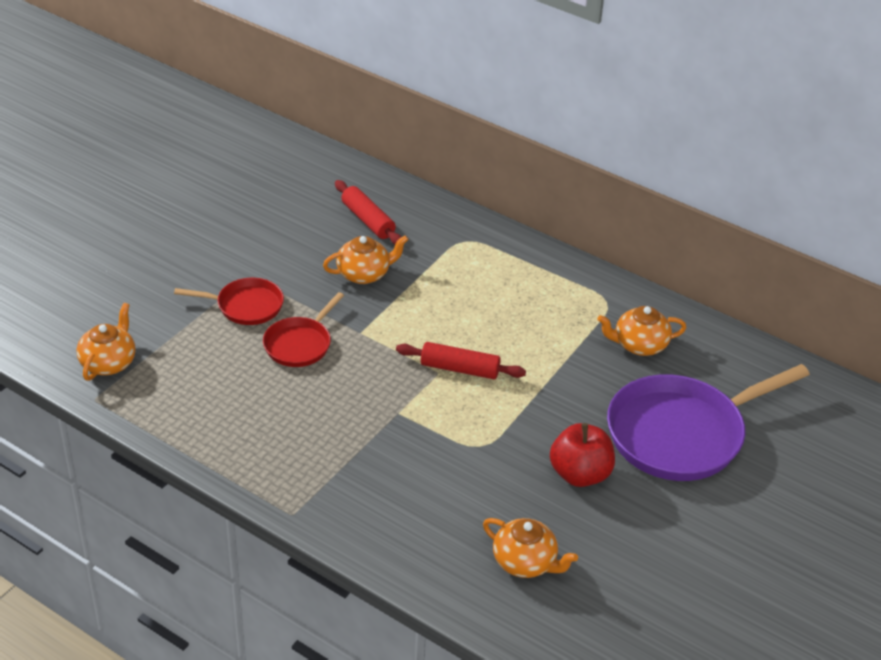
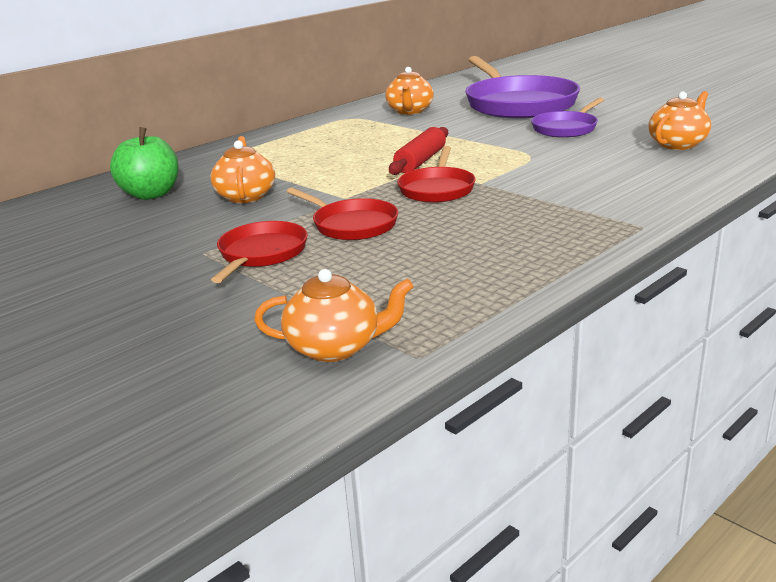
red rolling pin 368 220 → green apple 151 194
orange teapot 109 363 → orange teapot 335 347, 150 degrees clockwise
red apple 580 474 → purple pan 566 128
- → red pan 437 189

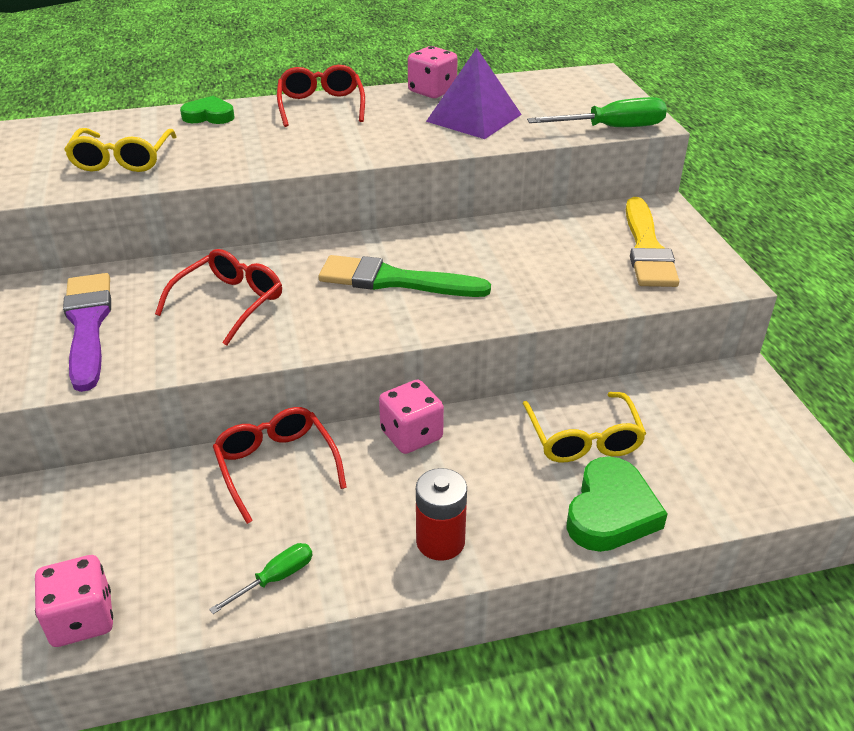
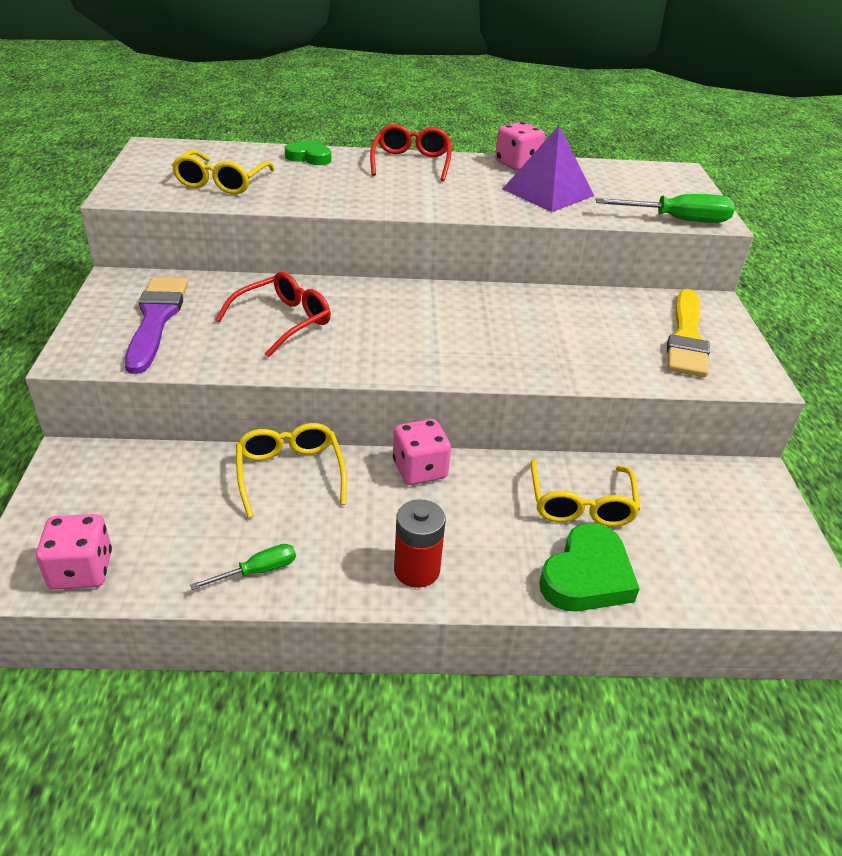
green brush 394 280 → -
red glasses 276 466 → yellow glasses 290 473

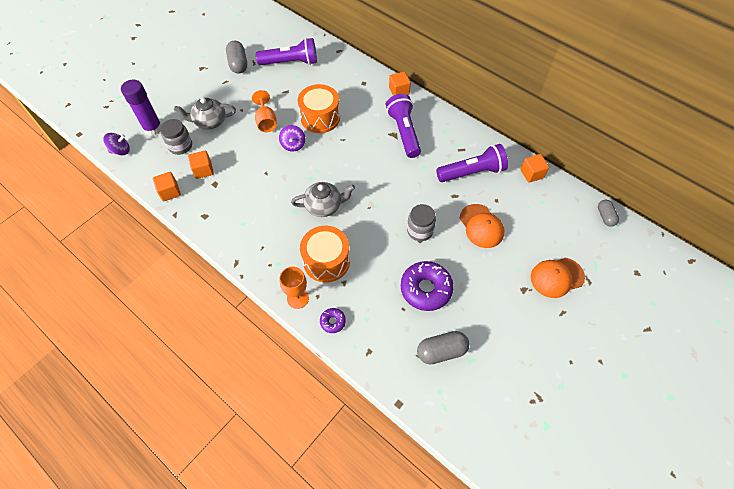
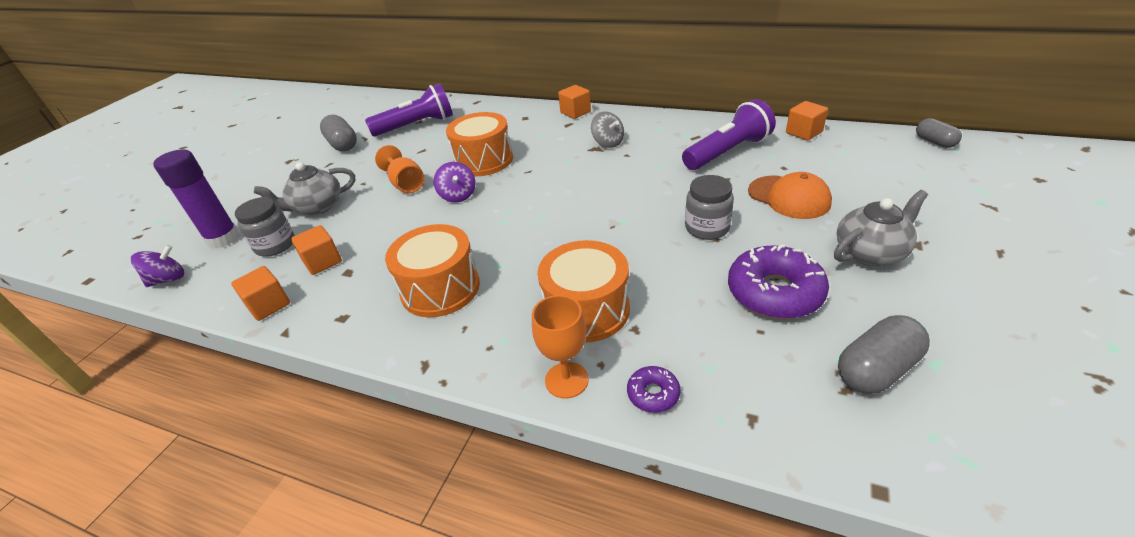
purple flashlight 404 132 → grey spinning top 608 143
grey teapot 324 206 → grey teapot 870 253, relocated
orange cap 557 277 → -
- → orange drum 440 288

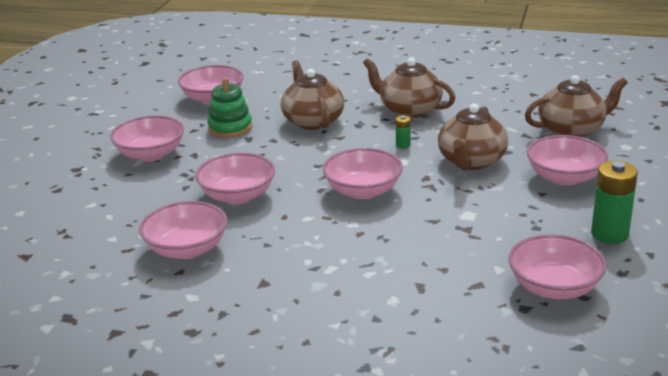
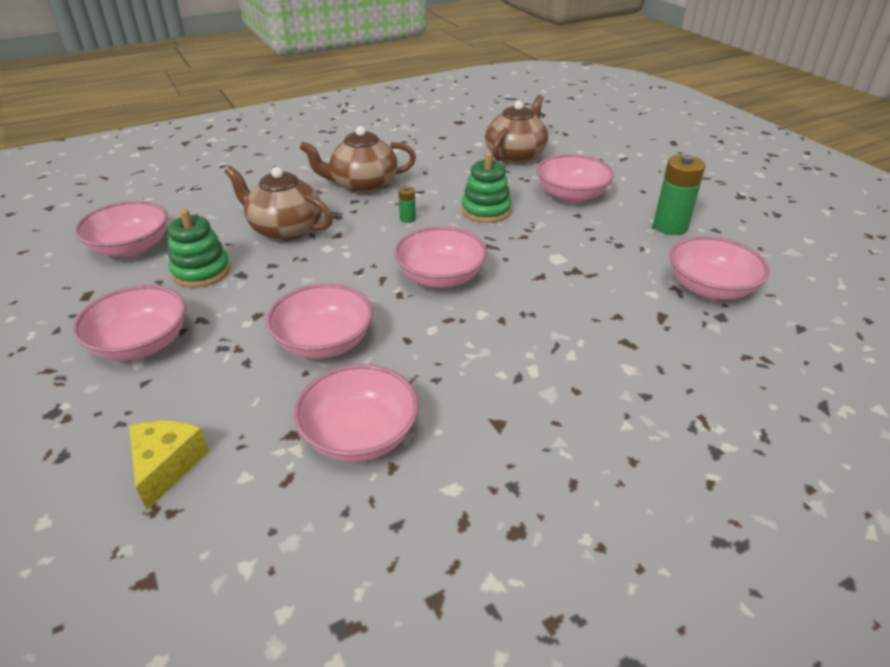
brown teapot 471 161 → green stacking toy 486 210
- → yellow cheese 167 465

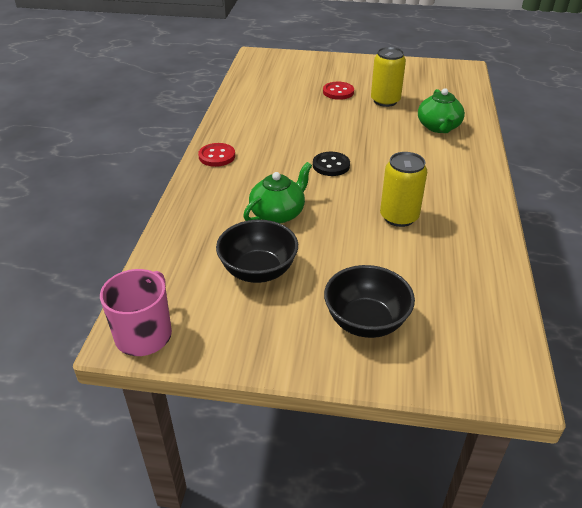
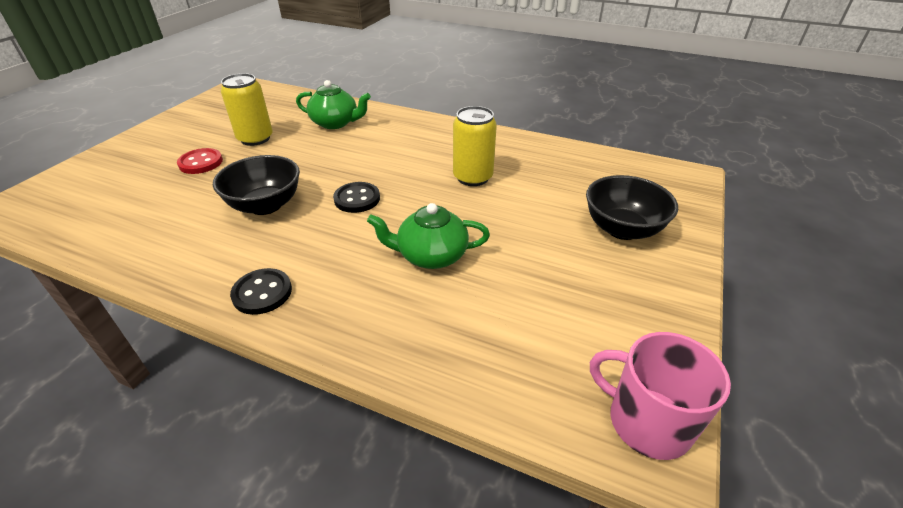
red button 217 156 → black button 262 293
green teapot 278 213 → green teapot 431 255, 60 degrees counterclockwise
black bowl 258 271 → black bowl 265 205, relocated

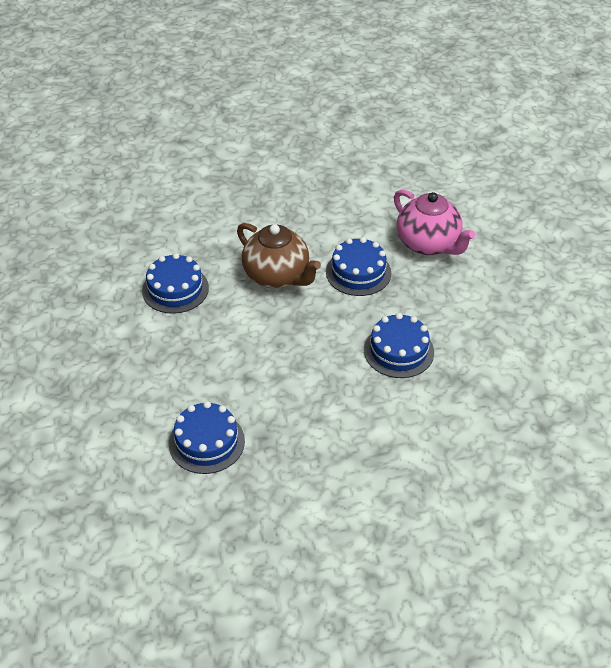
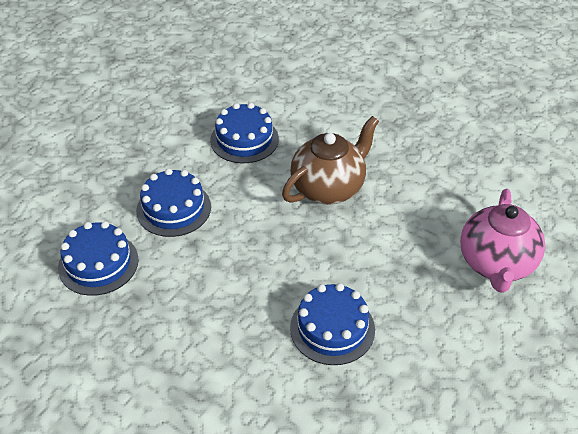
brown teapot 277 276 → brown teapot 328 188, 135 degrees counterclockwise
blue cake 358 272 → blue cake 173 208, relocated

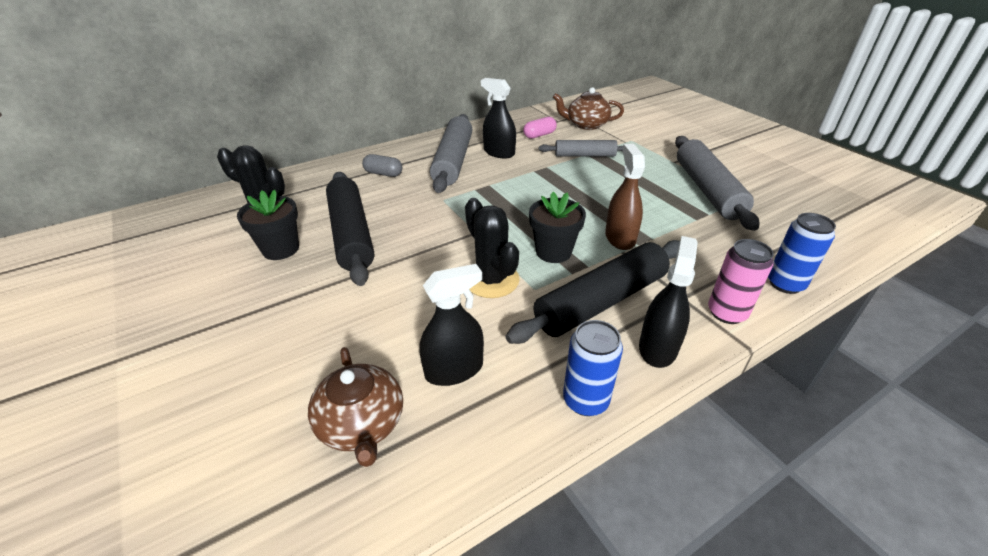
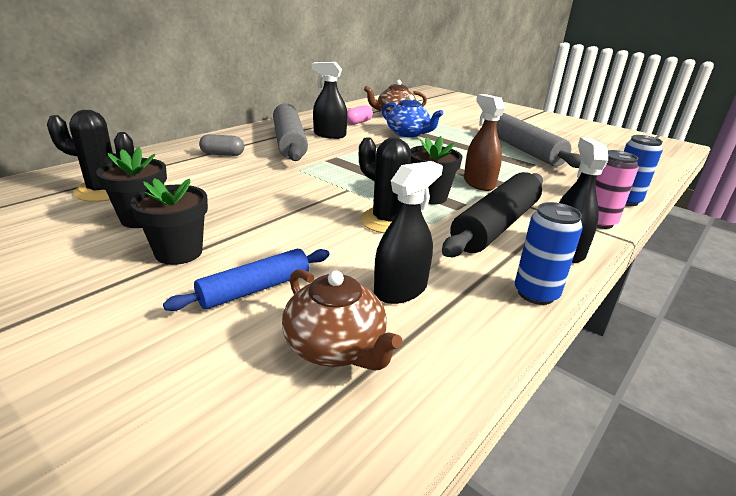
grey rolling pin 584 155 → blue teapot 408 133
black rolling pin 351 234 → -
- → black flower pot 178 252
- → blue rolling pin 255 289

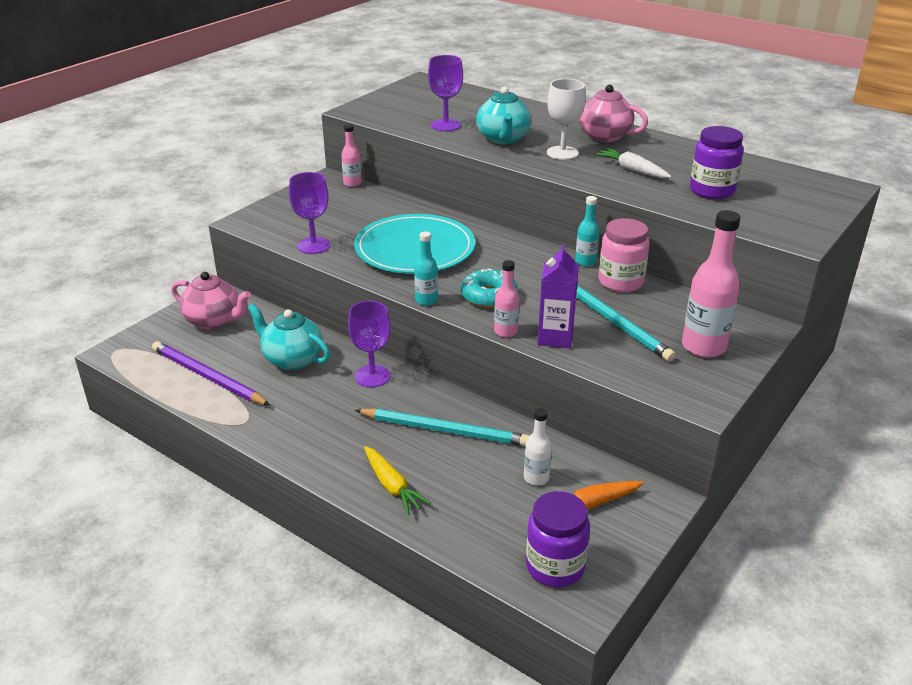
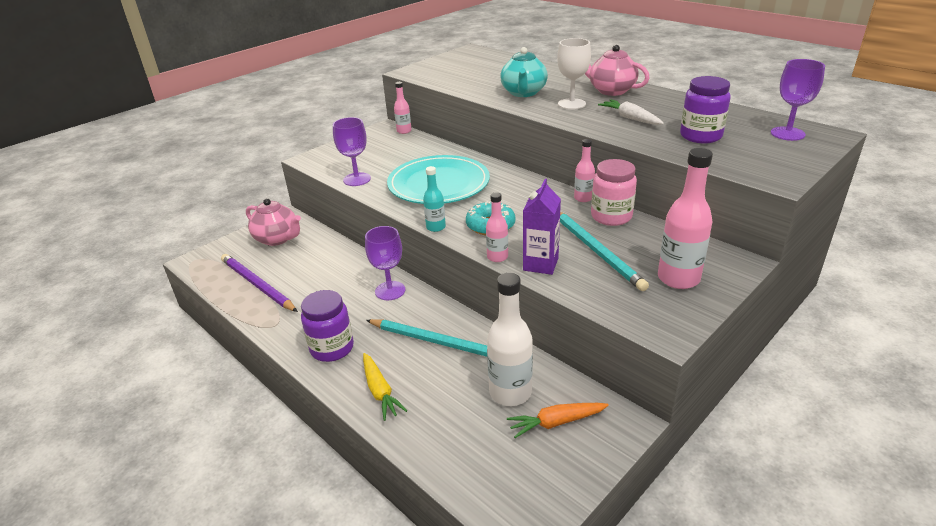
purple goblet 446 125 → purple goblet 787 134, relocated
turquoise bottle 585 262 → pink bottle 583 198
turquoise teapot 292 359 → -
white bottle 536 478 → white bottle 510 392, x1.81
purple jar 555 567 → purple jar 332 348, relocated

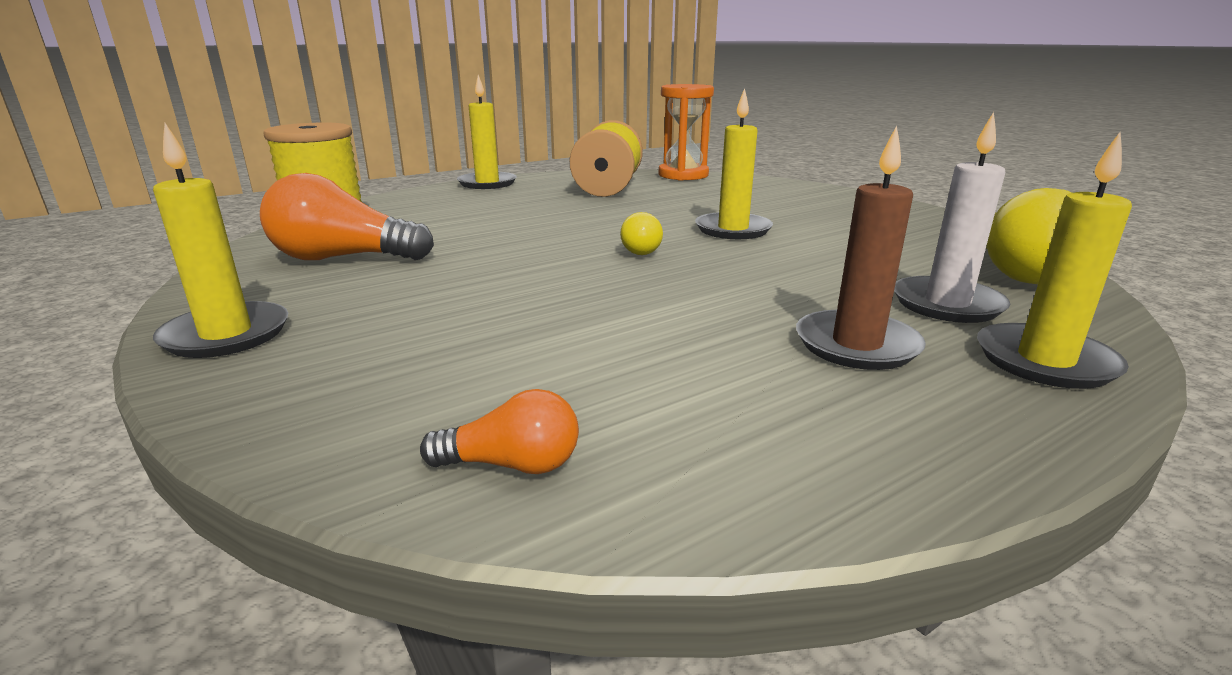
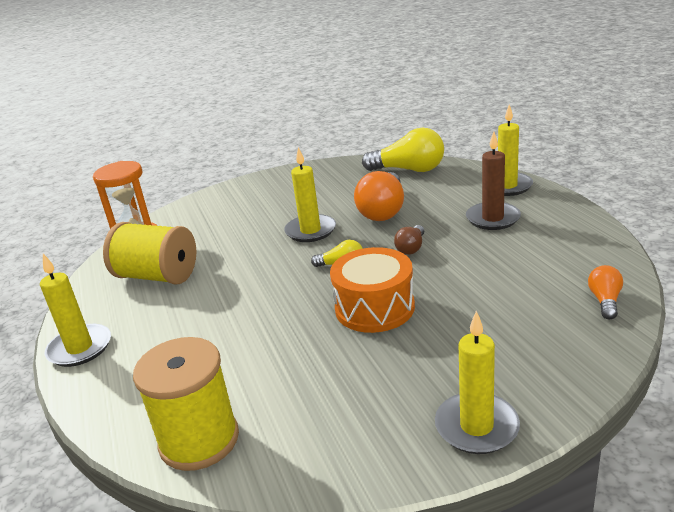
white candle 947 304 → -
orange light bulb 343 258 → orange light bulb 383 210, relocated
- → brown light bulb 411 248
- → orange drum 374 308

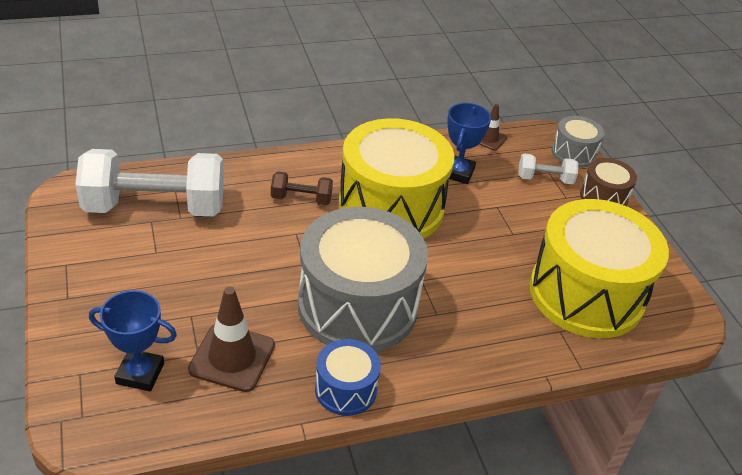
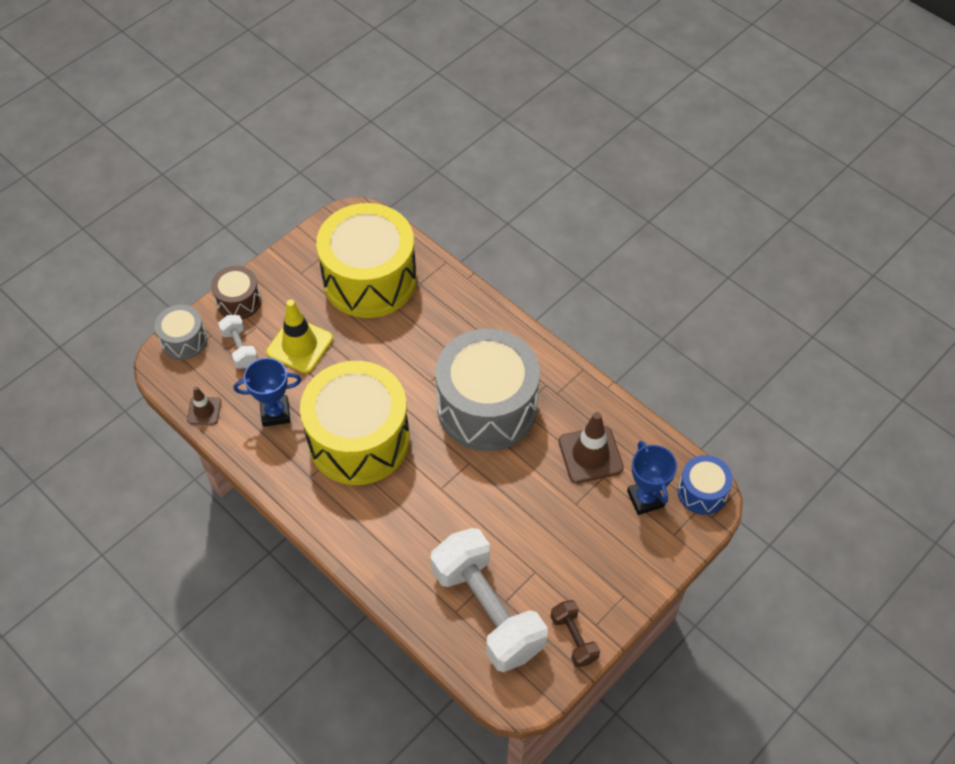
brown dumbbell 301 199 → brown dumbbell 574 638, relocated
blue drum 345 389 → blue drum 702 492, relocated
- → yellow traffic cone 300 345

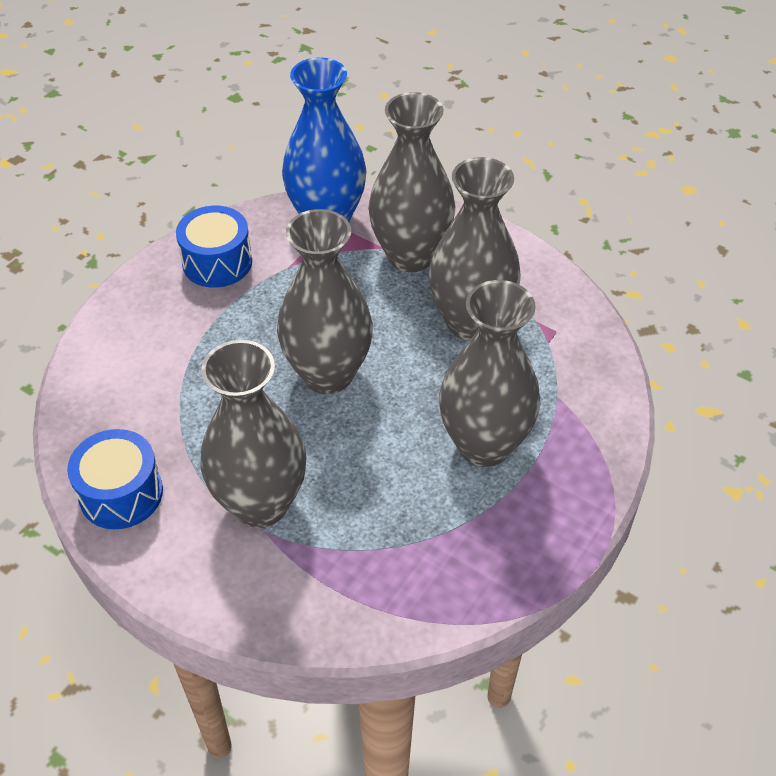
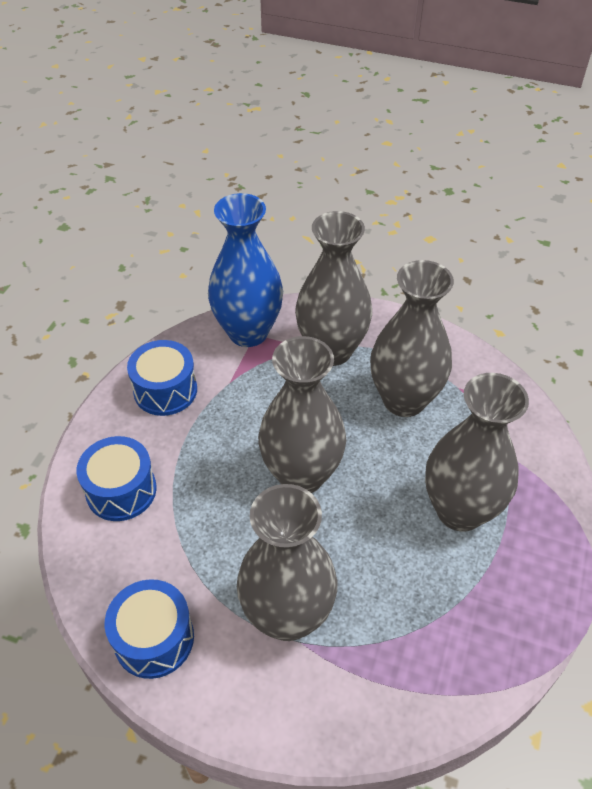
- → blue drum 121 490

